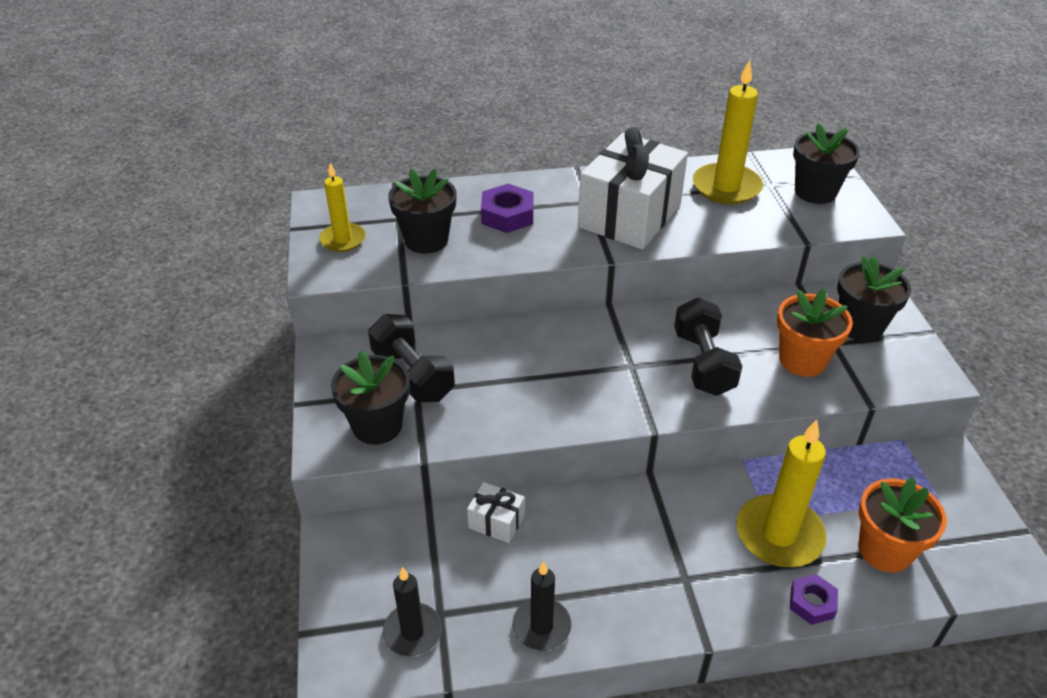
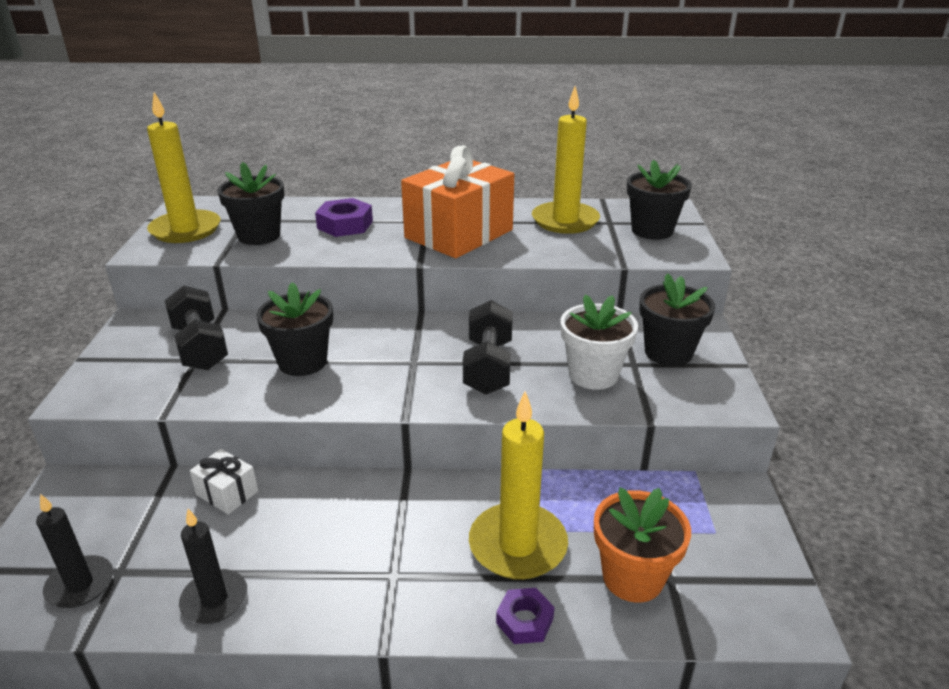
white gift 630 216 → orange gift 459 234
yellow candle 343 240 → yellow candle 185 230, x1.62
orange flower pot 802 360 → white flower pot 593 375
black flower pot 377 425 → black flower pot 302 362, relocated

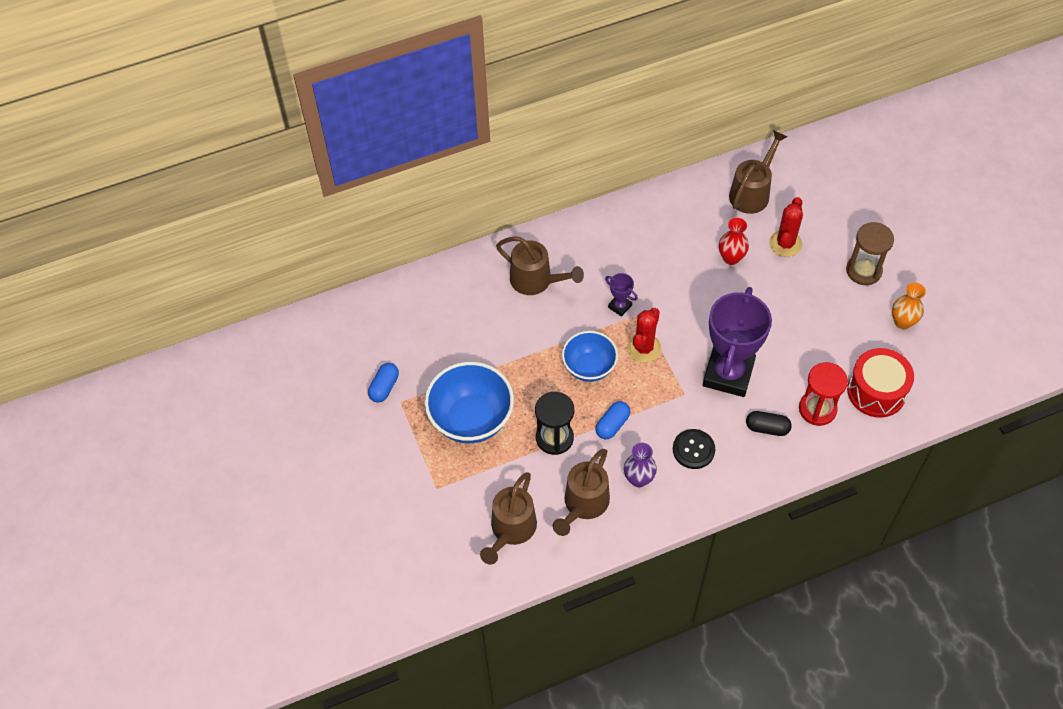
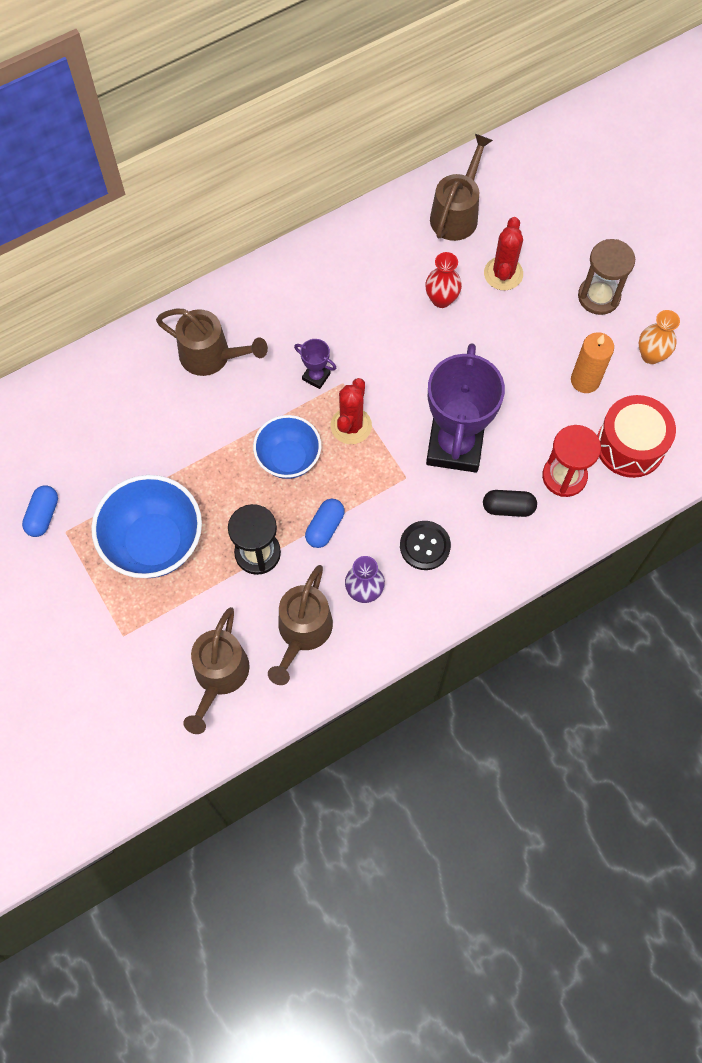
- → orange candle 585 380

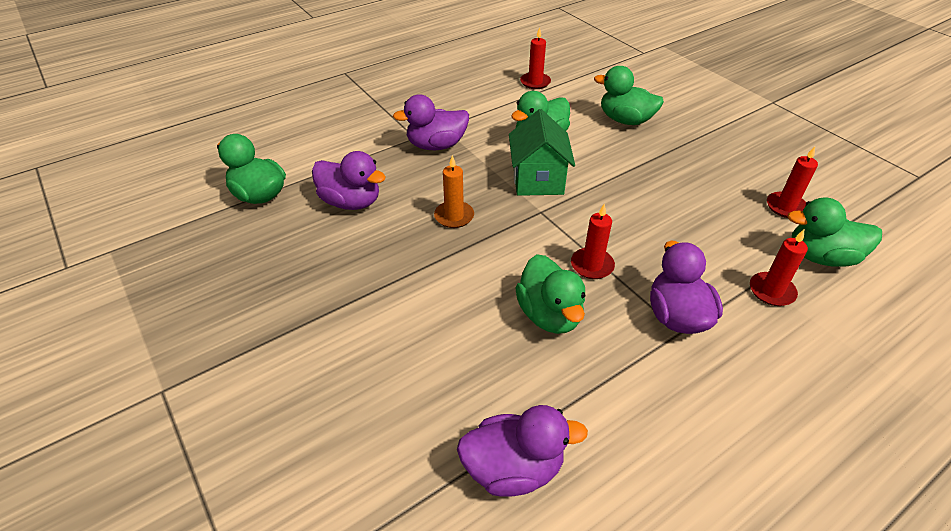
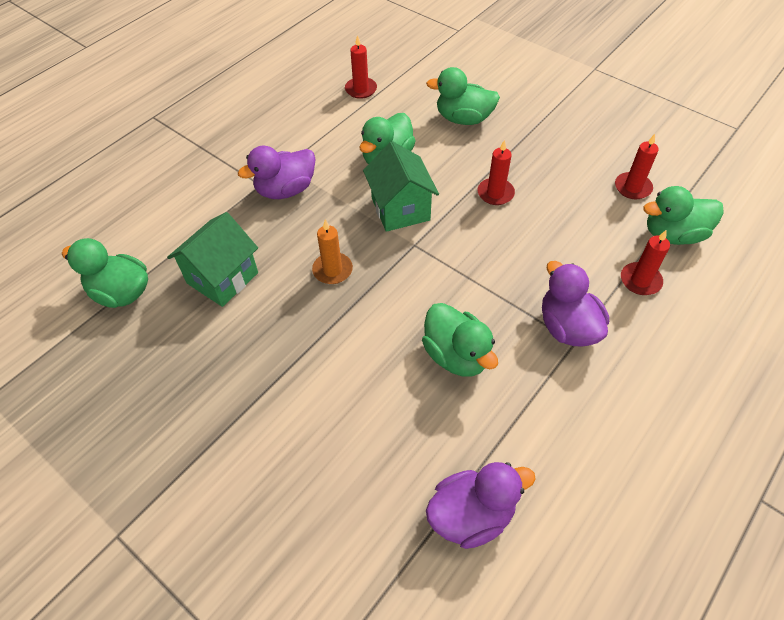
purple duck 351 202 → green house 222 278
red candle 592 265 → red candle 495 193, relocated

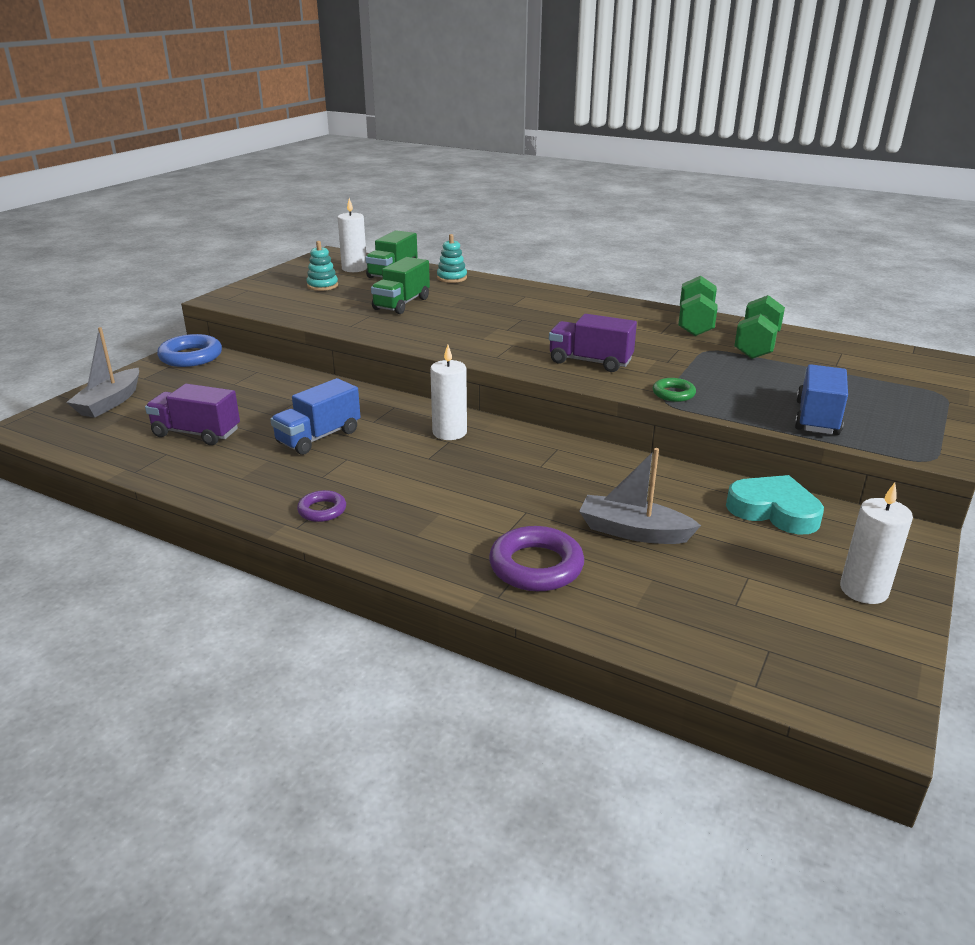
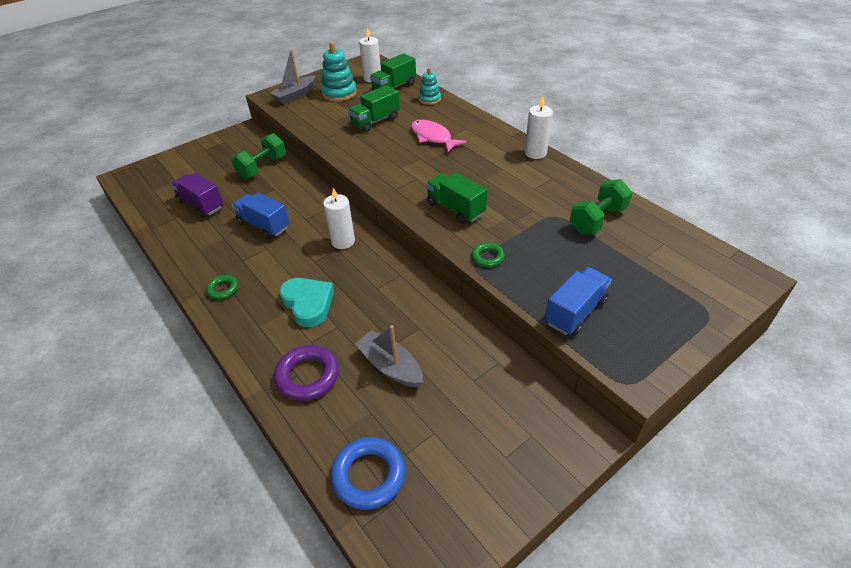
turquoise stacking toy 322 286 → turquoise stacking toy 339 93, x1.60
green dumbbell 695 324 → green dumbbell 262 167, relocated
purple truck 590 362 → green truck 455 209
grey boat 110 402 → grey boat 295 95, relocated
blue ring 191 356 → blue ring 368 475, relocated
blue truck 318 437 → blue truck 264 225, 60 degrees clockwise
turquoise heart 774 510 → turquoise heart 308 304, relocated
white candle 863 590 → white candle 535 153, relocated
purple ring 322 510 → green ring 223 289
- → pink fish 433 137

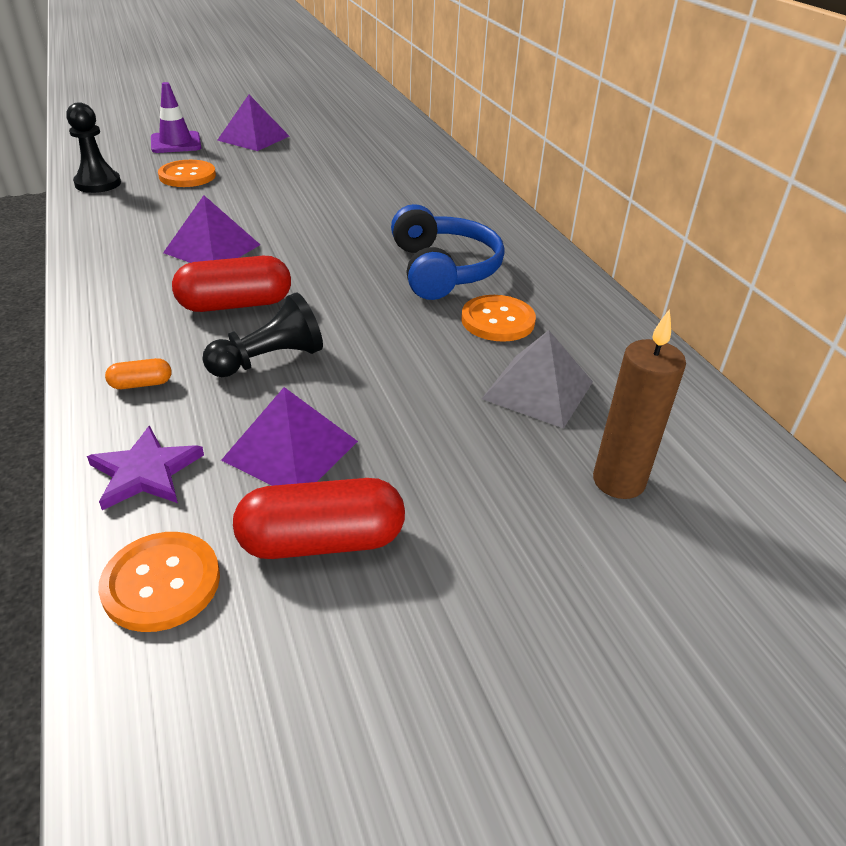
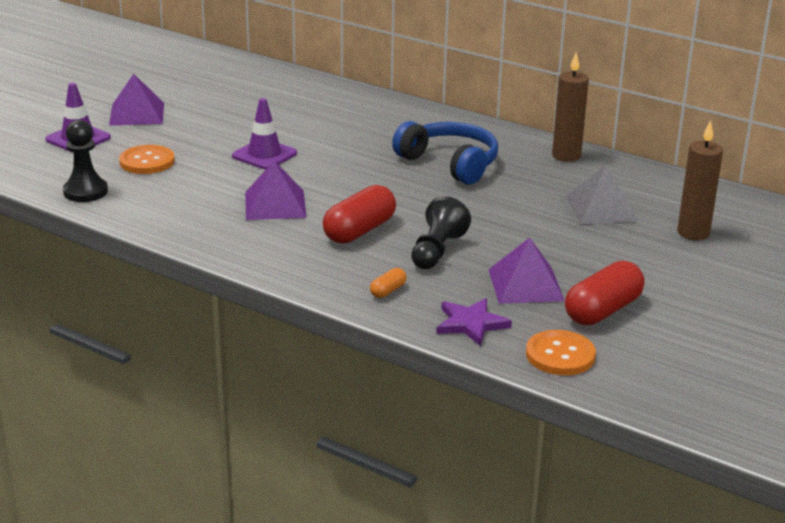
orange button 497 320 → -
- → brown candle 566 156
- → purple traffic cone 264 155

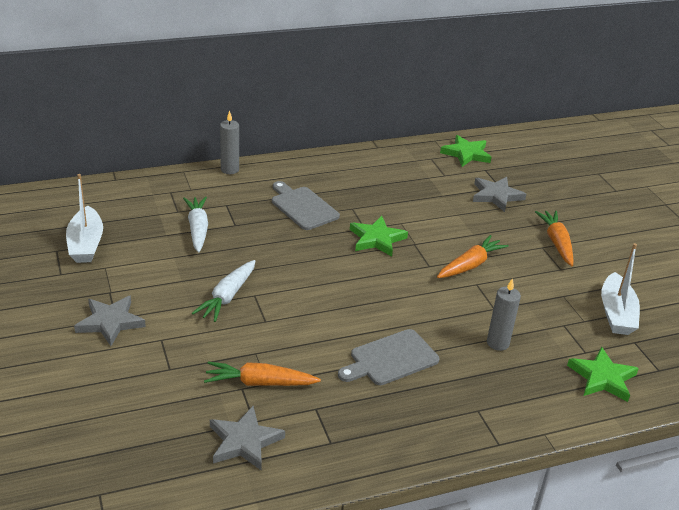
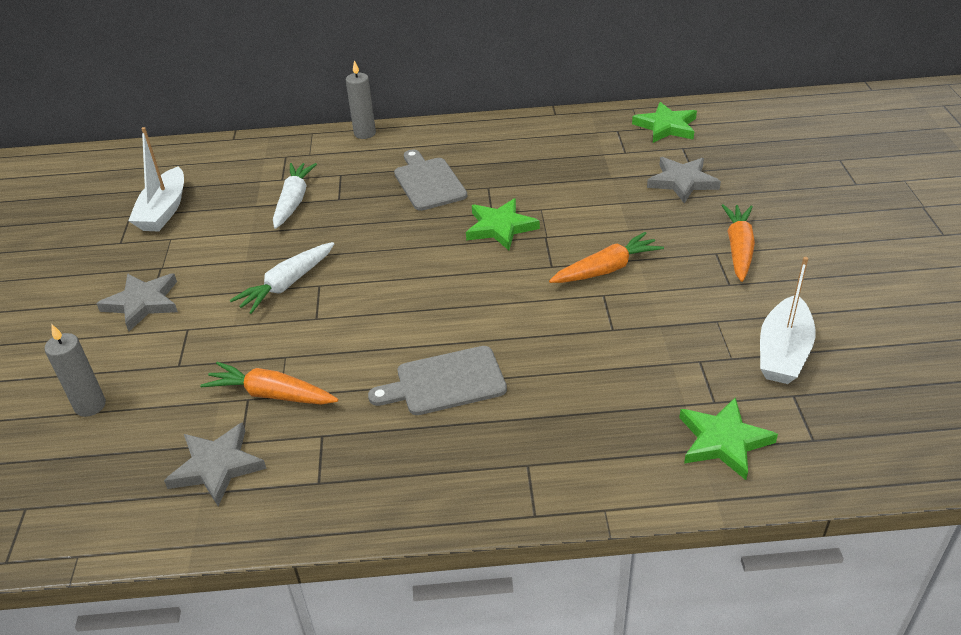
grey candle 497 343 → grey candle 90 406, relocated

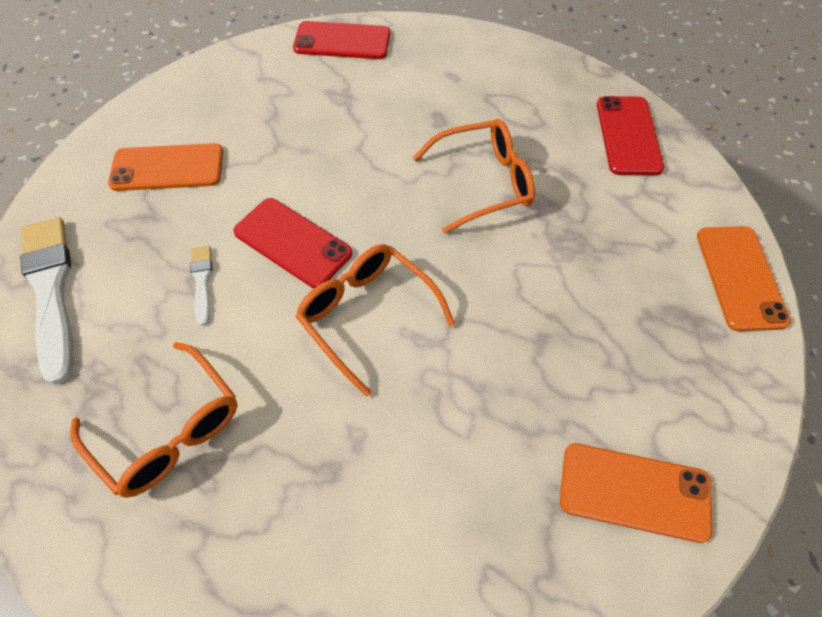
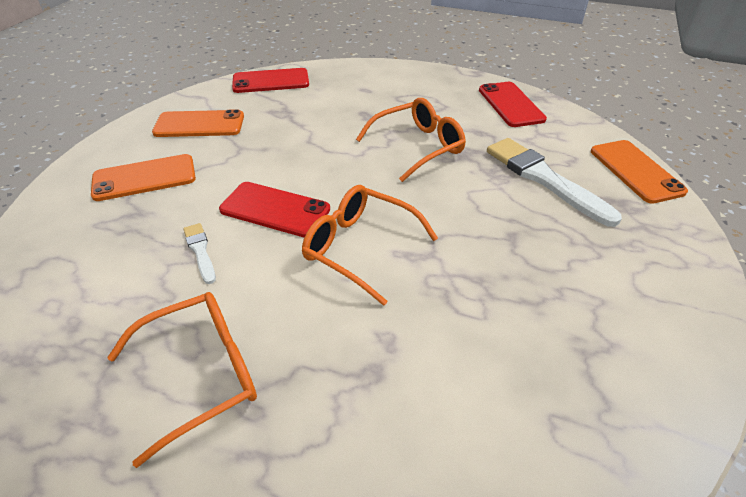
white brush 51 290 → white brush 544 179, relocated
orange glasses 168 430 → orange glasses 200 374, 60 degrees counterclockwise
orange phone 634 492 → orange phone 199 124, relocated

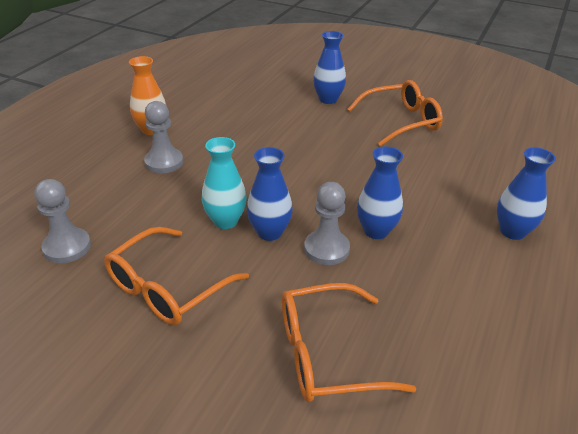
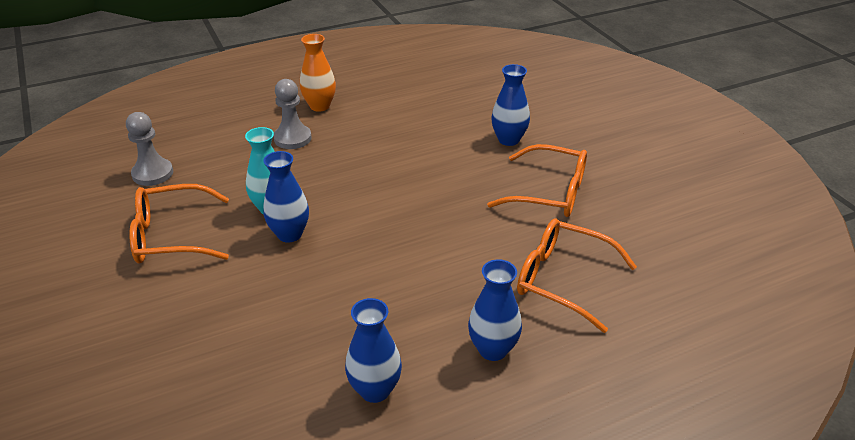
blue vase 376 231 → blue vase 375 390, relocated
grey pawn 326 249 → -
orange glasses 327 354 → orange glasses 562 280, relocated

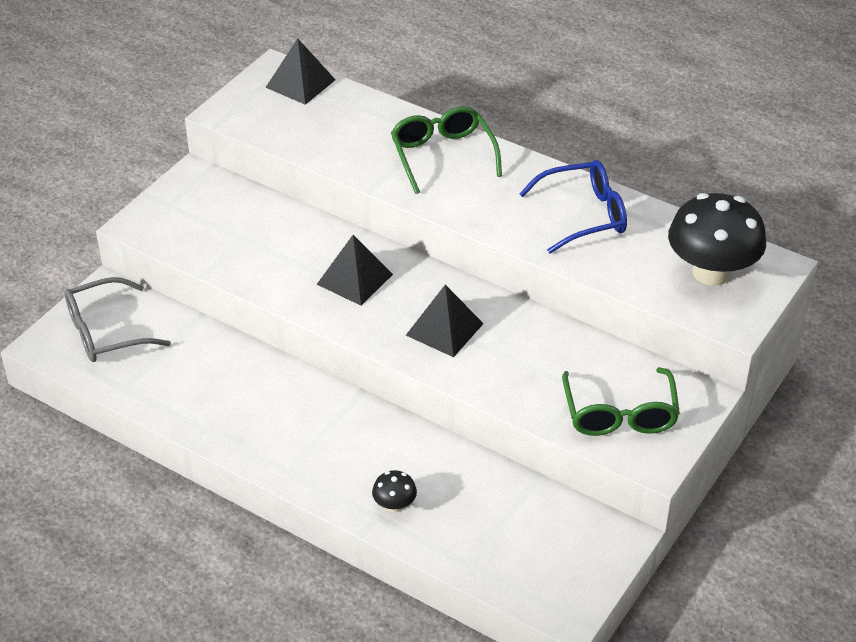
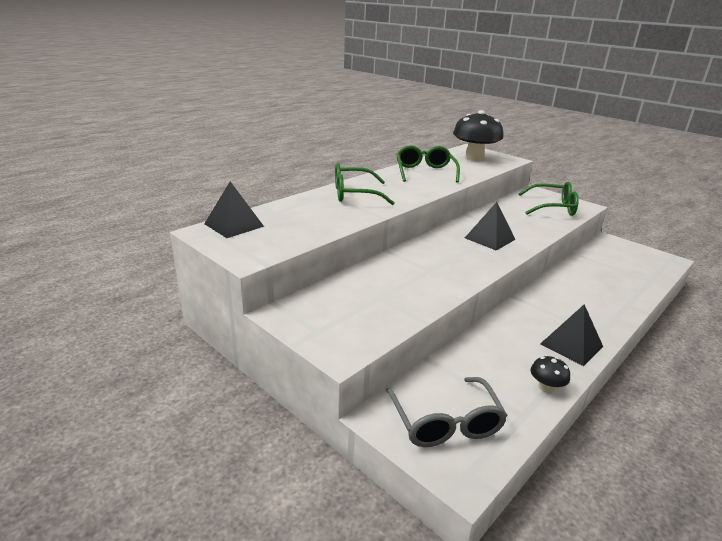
blue glasses 583 215 → green glasses 425 172
black pyramid 355 279 → black pyramid 571 345, relocated
black mushroom 394 505 → black mushroom 546 387, relocated

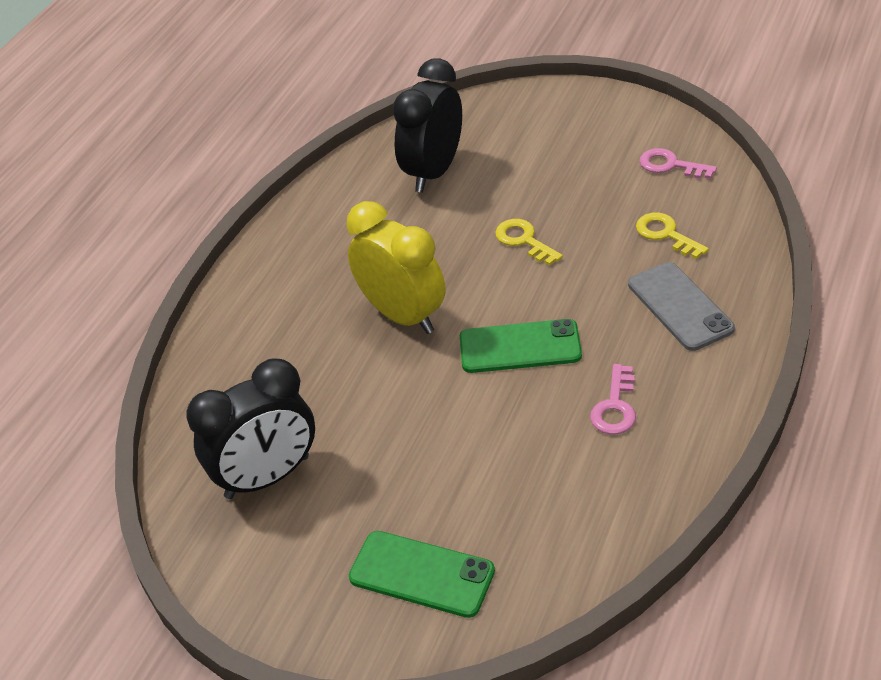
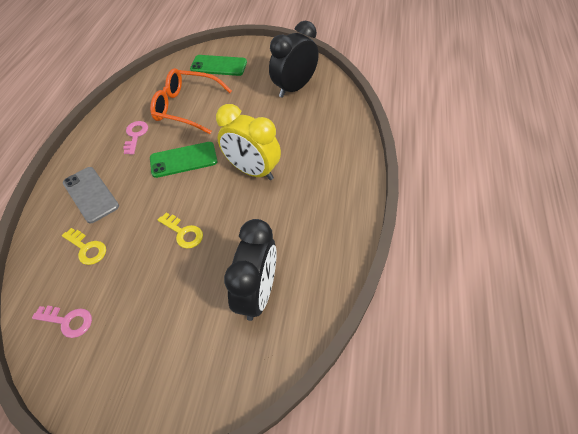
- → orange glasses 186 107

